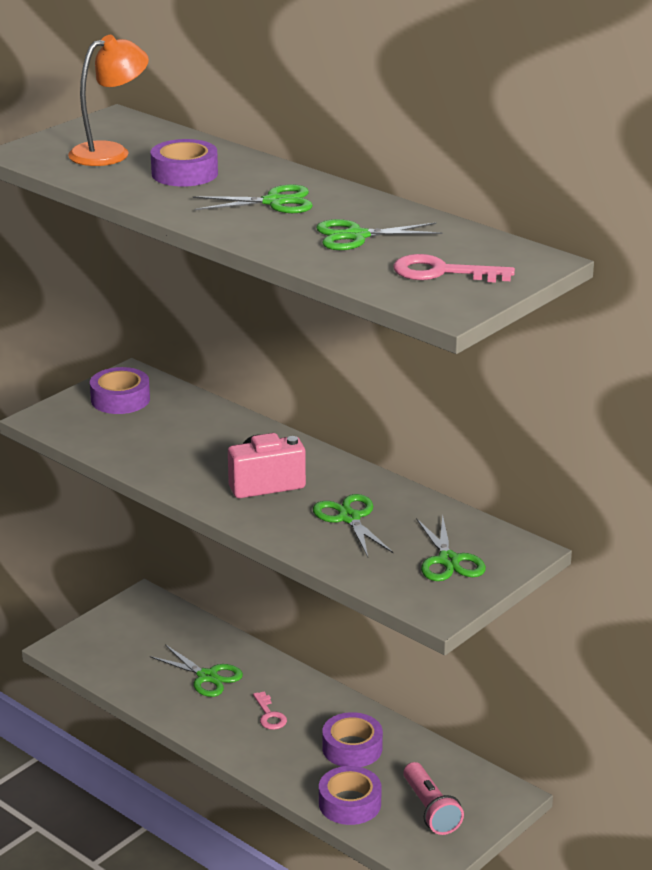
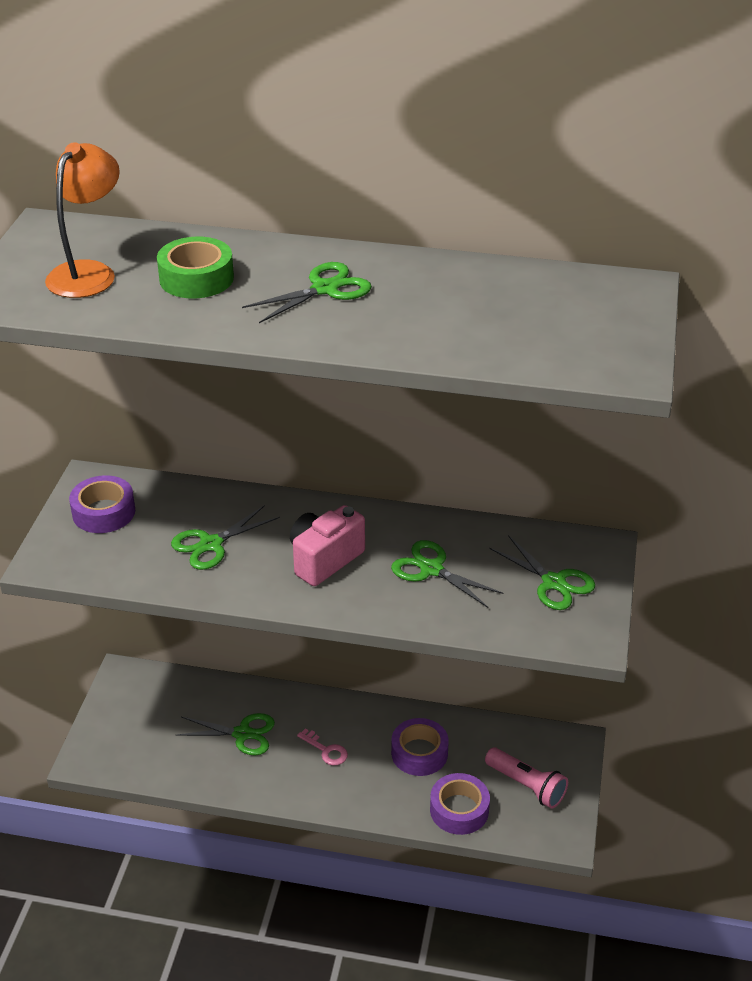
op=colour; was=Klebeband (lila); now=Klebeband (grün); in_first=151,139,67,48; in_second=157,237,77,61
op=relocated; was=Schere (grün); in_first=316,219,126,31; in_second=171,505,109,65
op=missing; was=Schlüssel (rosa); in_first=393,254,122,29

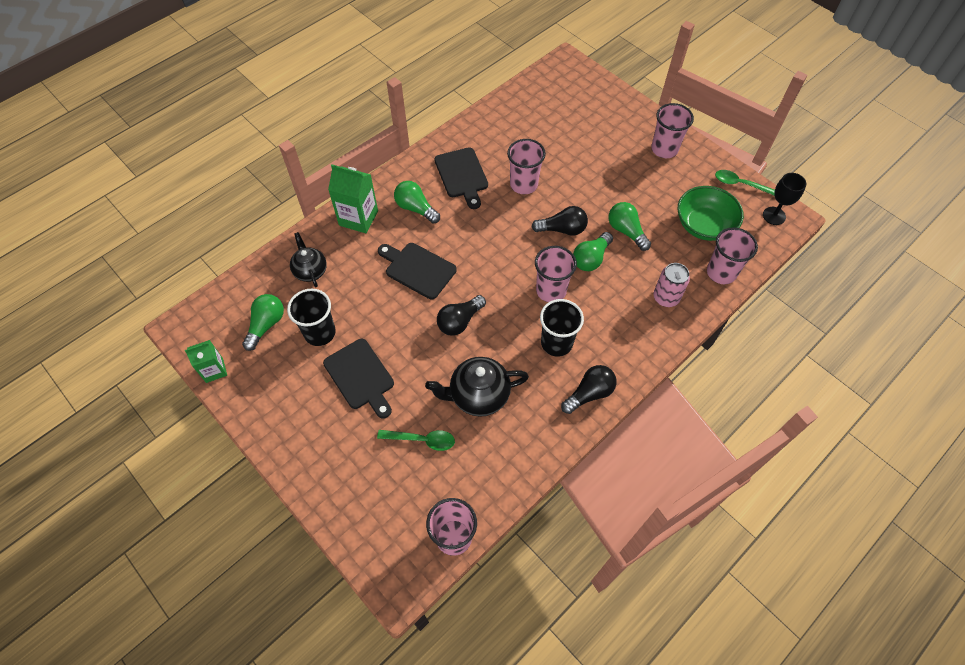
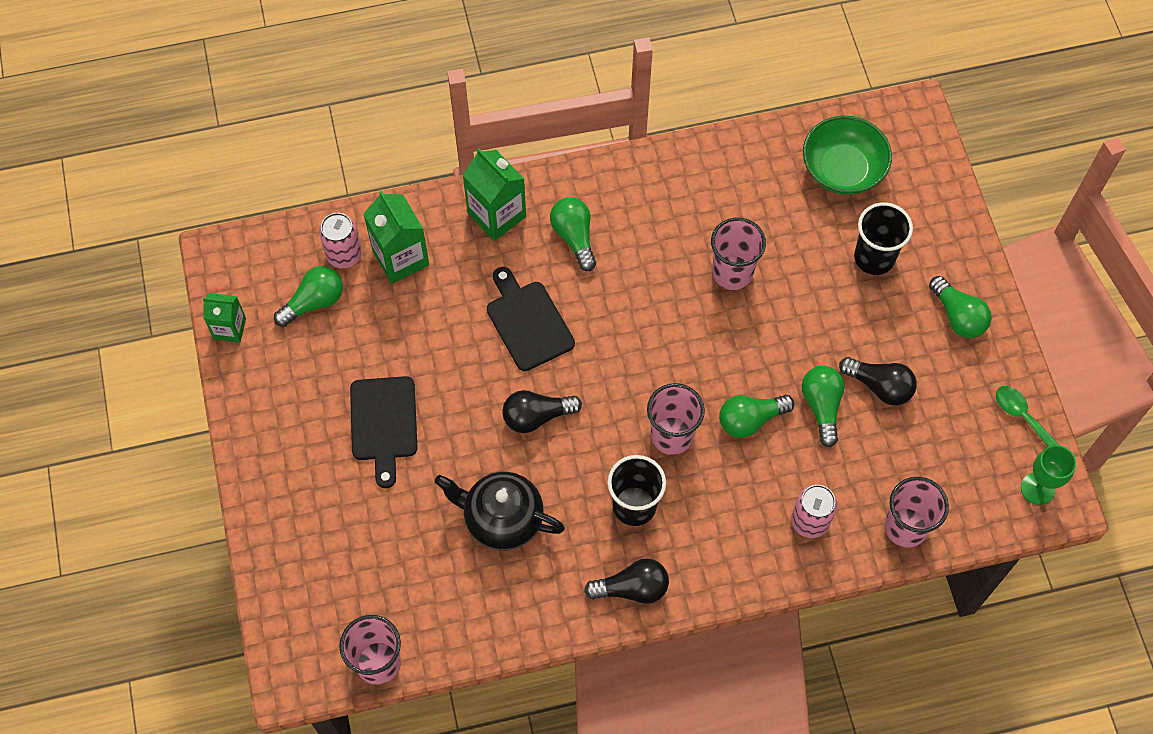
op=appeared; now=Dose (rosa); in_second=319,213,43,56
op=exchanged; was=Teekanne (schwarz); now=Getränkekarton (grün); in_first=290,232,37,55; in_second=363,191,66,93
op=relocated; was=Schüssel (grün); in_first=678,186,66,55; in_second=803,116,89,79
op=relocated; was=Glühbirne (schwarz); in_first=532,206,56,30; in_second=839,357,78,48
op=relocated; was=Becher (schwarz); in_first=287,289,49,57; in_second=854,202,59,73
op=exchanged; was=Becher (rosa); now=Glühbirne (grün); in_first=651,103,43,55; in_second=929,276,63,62
op=colour; was=Kelch (schwarz); now=Kelch (grün); in_first=763,173,43,52; in_second=1021,445,55,60
op=missing; was=Löffel (grün); in_first=377,430,78,21
op=missing; was=Schneidebrett (schwarz); in_first=434,147,54,62

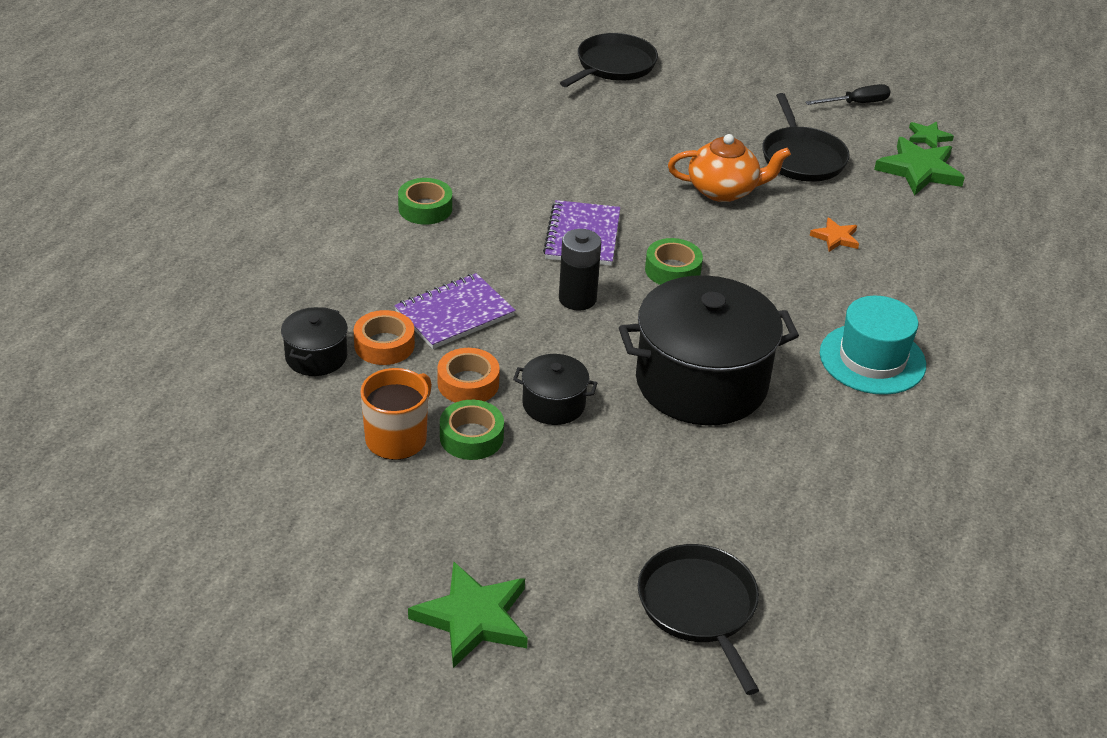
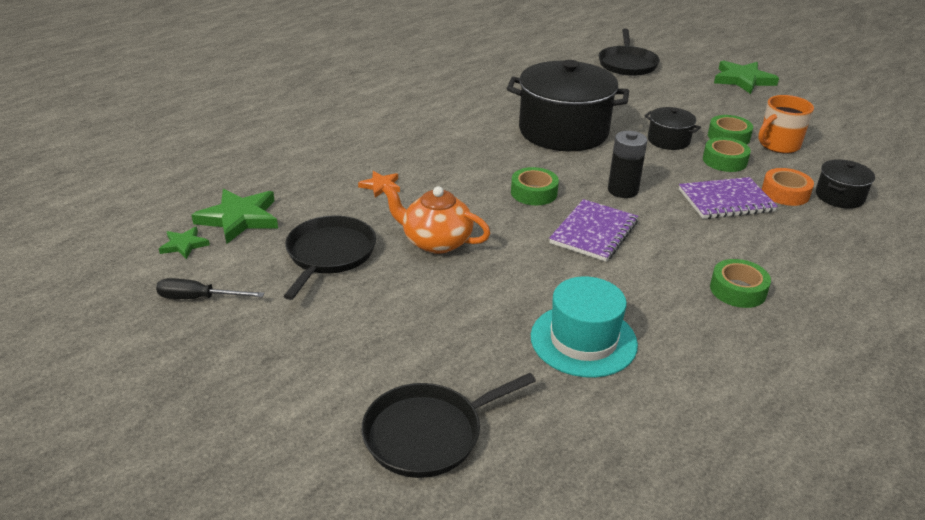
op=relocated; was=Hut (türkis); in_first=820,296,106,99; in_second=531,276,107,102
op=colour; was=Klebeband (orange); now=Klebeband (grün); in_first=437,348,63,55; in_second=703,137,48,35

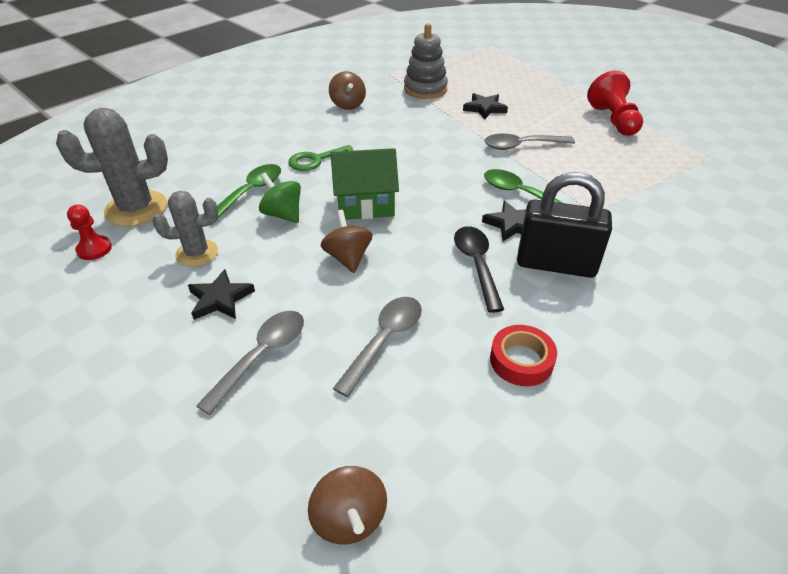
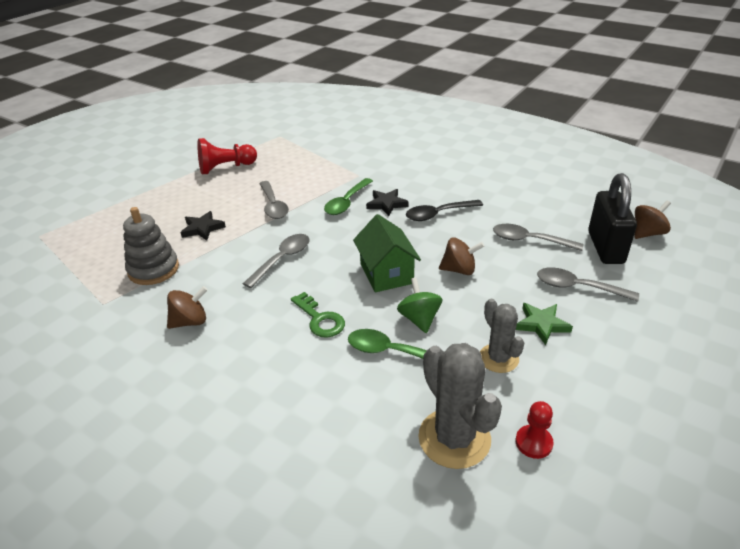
op=appeared; now=Löffel (grau); in_second=243,234,67,54
op=spun; was=Kreisel (grün); in_first=259,173,42,50; in_second=397,277,45,56; clockwise=135
op=spun; was=Kreisel (braun); in_first=321,210,52,63; in_second=439,238,45,37; clockwise=-150
op=colour; was=Stern (schwarz); now=Stern (grün); in_first=188,269,67,51; in_second=516,303,57,42
op=relocated; was=Vorhängeschloss (schwarz); in_first=517,172,95,106; in_second=588,173,49,91
op=missing; was=Klebeband (rot); in_first=490,325,67,61

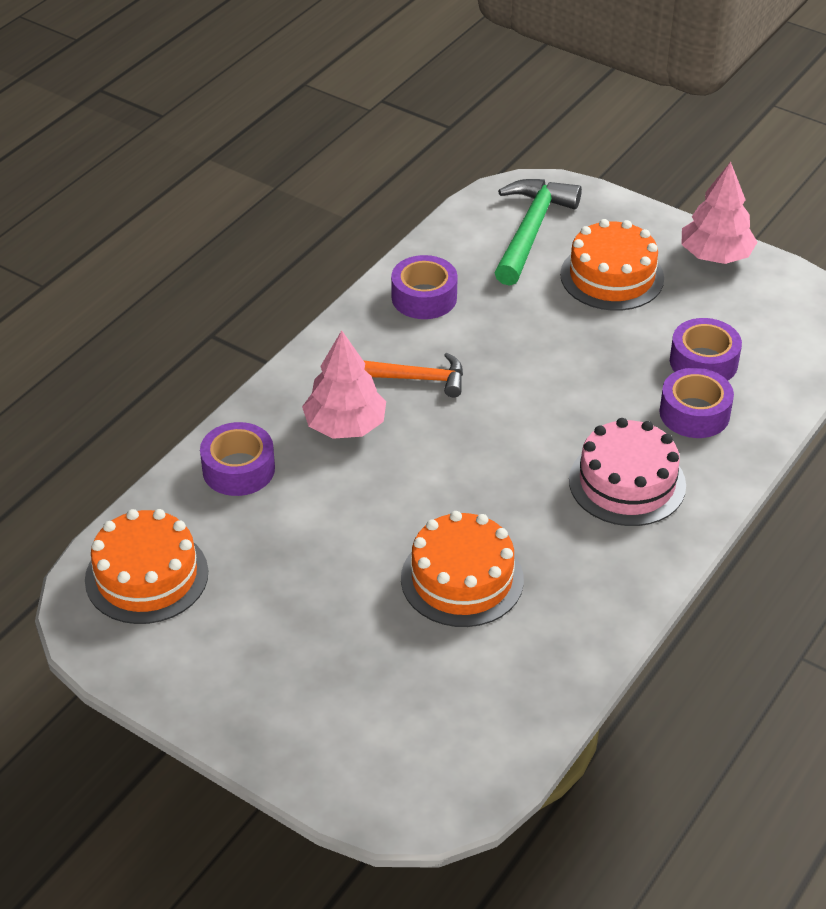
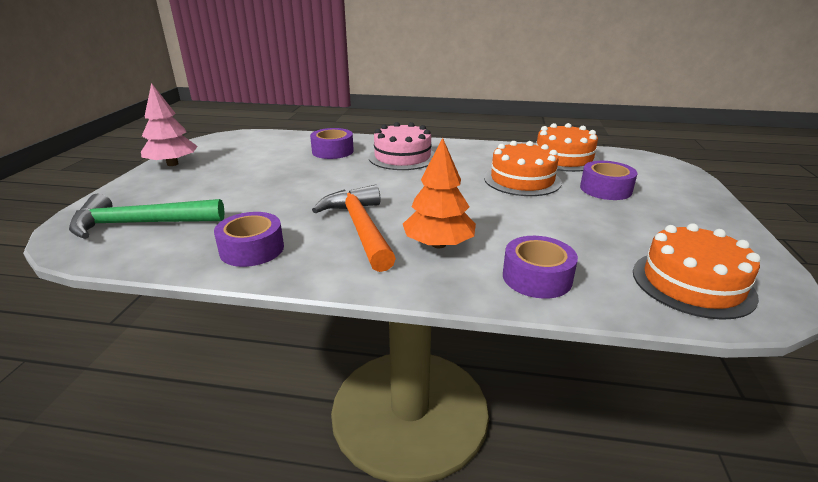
op=size; was=Hammer (orange); in_first=363,353,100,44; in_second=312,185,84,87; ratio=1.6
op=colour; was=Baum (rosa); now=Baum (orange); in_first=302,330,84,109; in_second=403,138,73,110
op=relocated; was=Kuchen (orange); in_first=560,219,104,92; in_second=536,123,64,49
op=relocated; was=Klebeband (lila); in_first=670,318,72,62; in_second=580,161,58,39

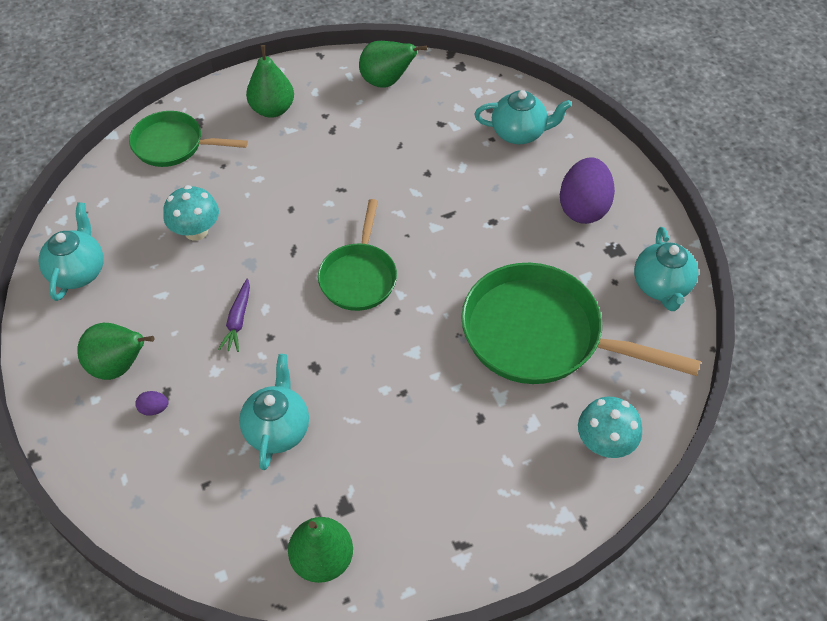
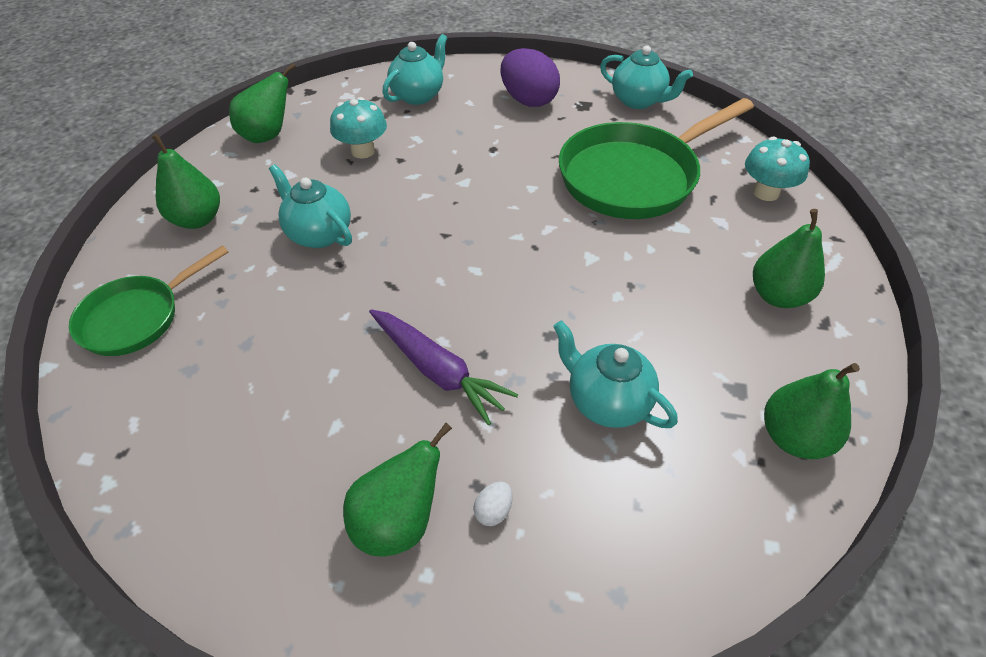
op=relocated; was=Teekanne (türkis); in_first=39,202,65,99; in_second=269,164,83,84
op=relocated; was=Pilz (türkis); in_first=163,185,56,56; in_second=330,97,57,62
op=size; was=Karotte (lila); in_first=218,279,32,73; in_second=369,309,149,116; ratio=1.64
op=colour; was=Ei (lila); now=Ei (weiß); in_first=135,391,34,25; in_second=473,482,40,44
op=appeared; now=Birne (grün); in_second=753,209,72,99
op=missing; was=Pfanne (grün); in_first=318,199,79,112

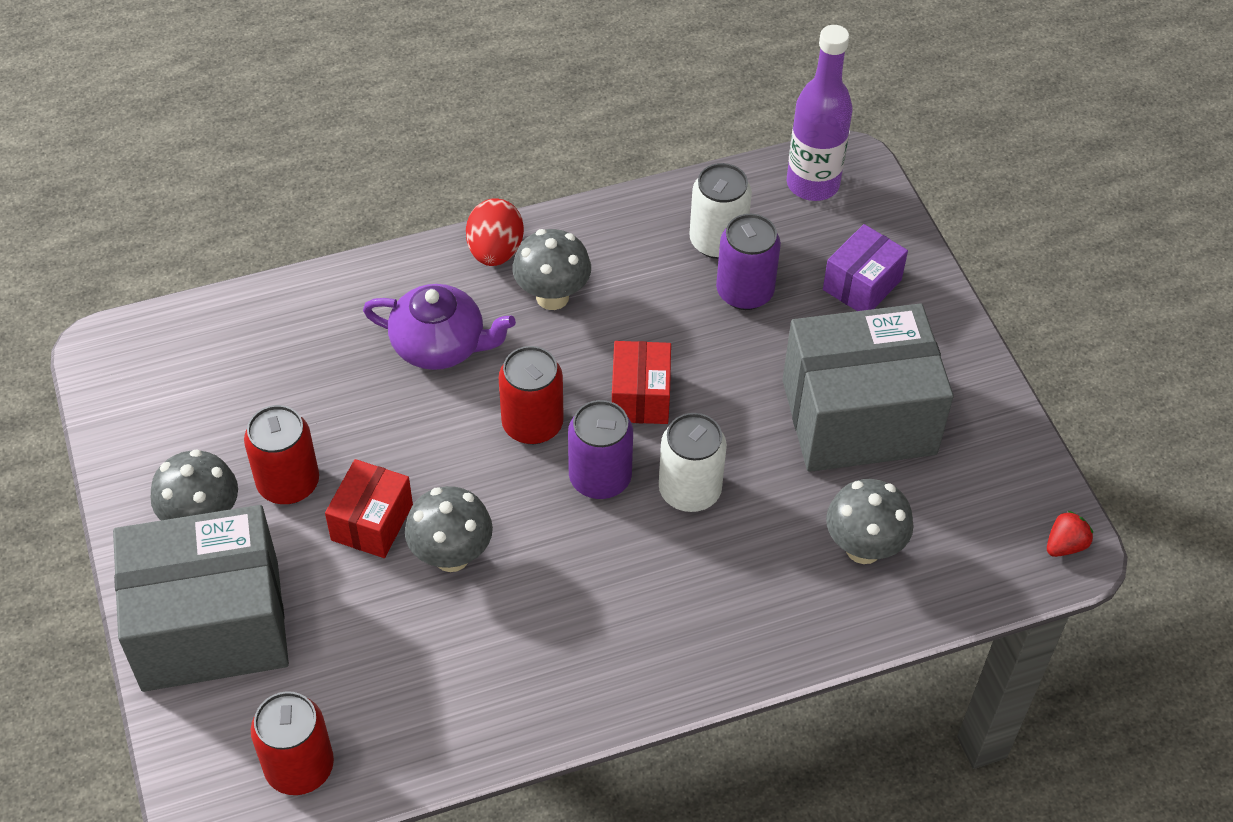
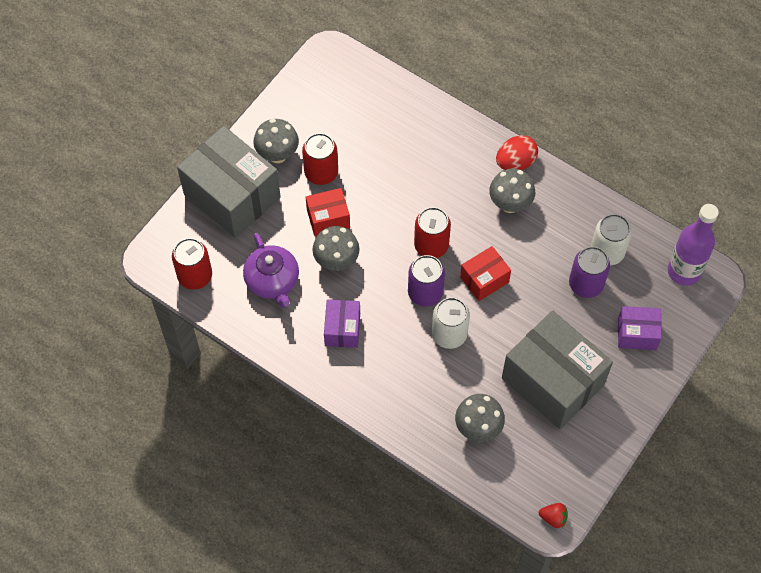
op=relocated; was=Teekanne (lila); in_first=363,284,153,86; in_second=243,233,56,75
op=appeared; now=Schachtel (lila); in_second=324,299,36,49

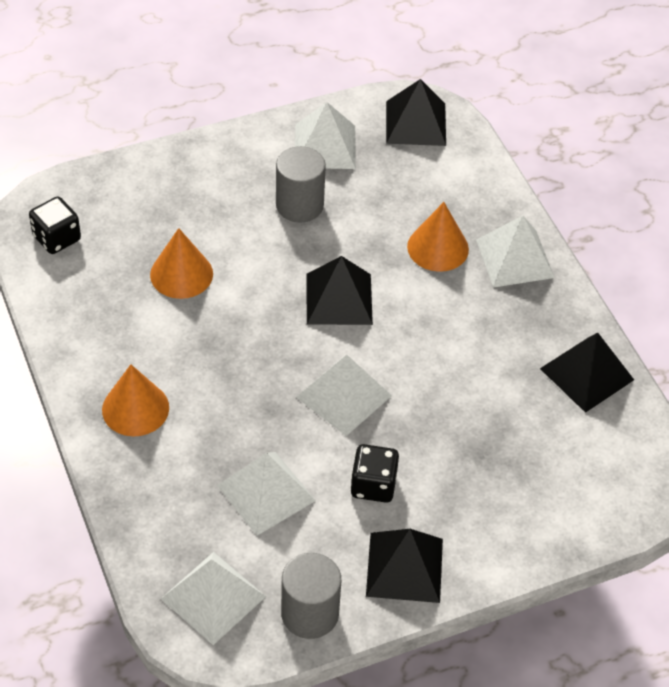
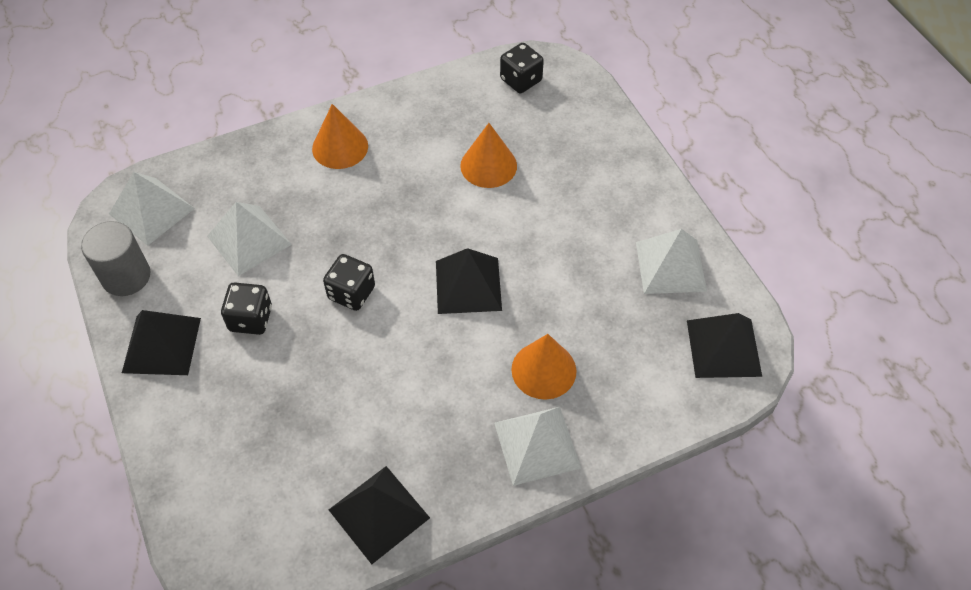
op=exchanged; was=Pyramide (weiß); now=Spielwürfel (schwarz); in_first=296,355,96,81; in_second=323,254,52,57
op=missing; was=Vollzylinder (grau); in_first=276,146,50,77

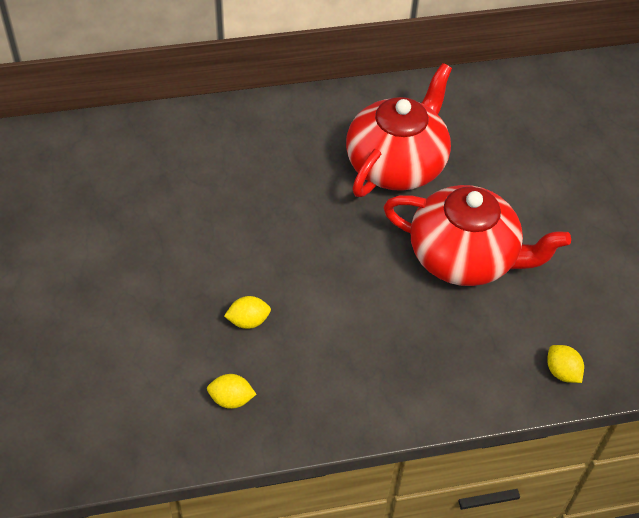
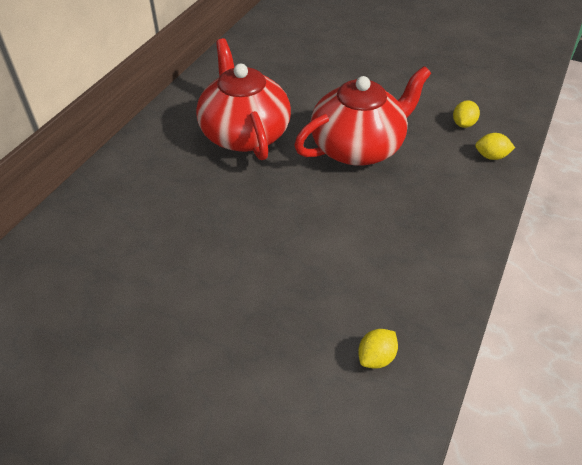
op=relocated; was=Zitrone (gelb); in_first=224,296,47,33; in_second=453,100,27,28

